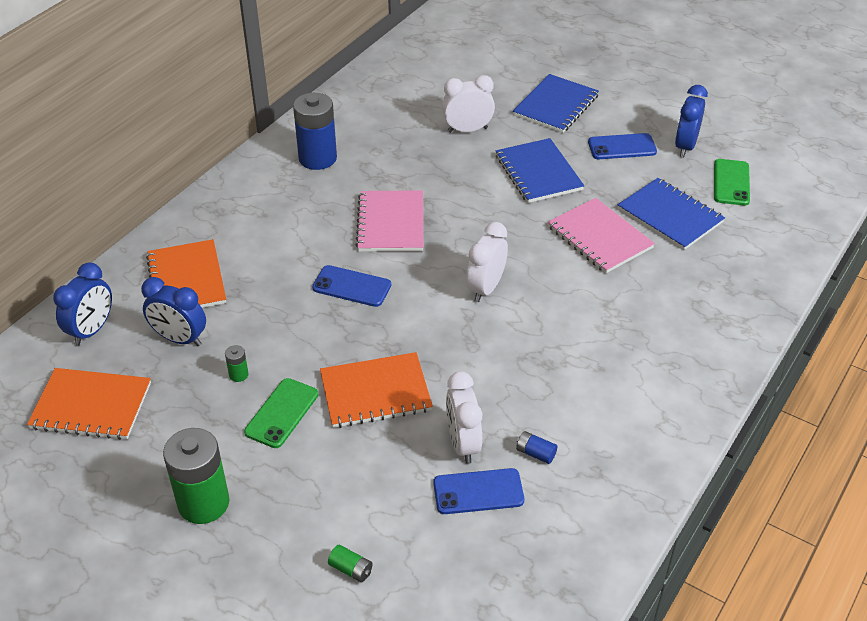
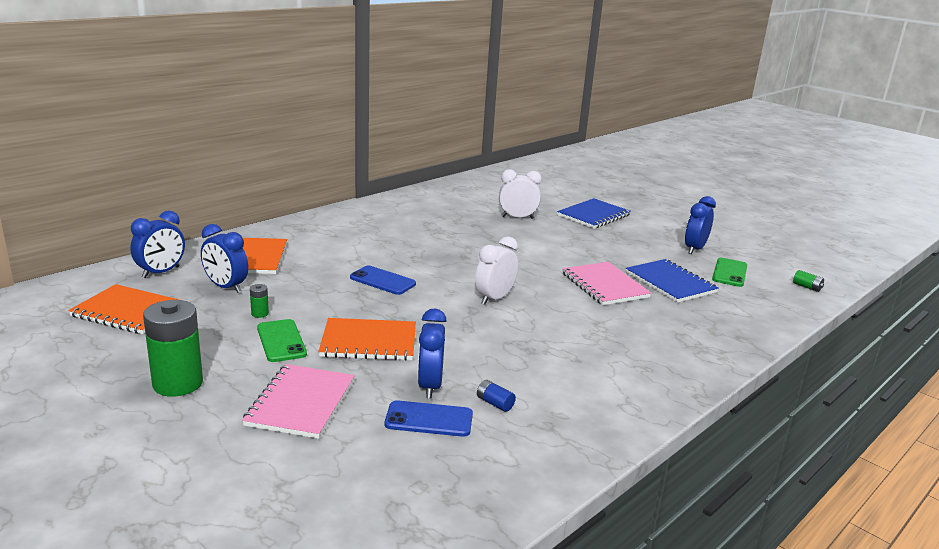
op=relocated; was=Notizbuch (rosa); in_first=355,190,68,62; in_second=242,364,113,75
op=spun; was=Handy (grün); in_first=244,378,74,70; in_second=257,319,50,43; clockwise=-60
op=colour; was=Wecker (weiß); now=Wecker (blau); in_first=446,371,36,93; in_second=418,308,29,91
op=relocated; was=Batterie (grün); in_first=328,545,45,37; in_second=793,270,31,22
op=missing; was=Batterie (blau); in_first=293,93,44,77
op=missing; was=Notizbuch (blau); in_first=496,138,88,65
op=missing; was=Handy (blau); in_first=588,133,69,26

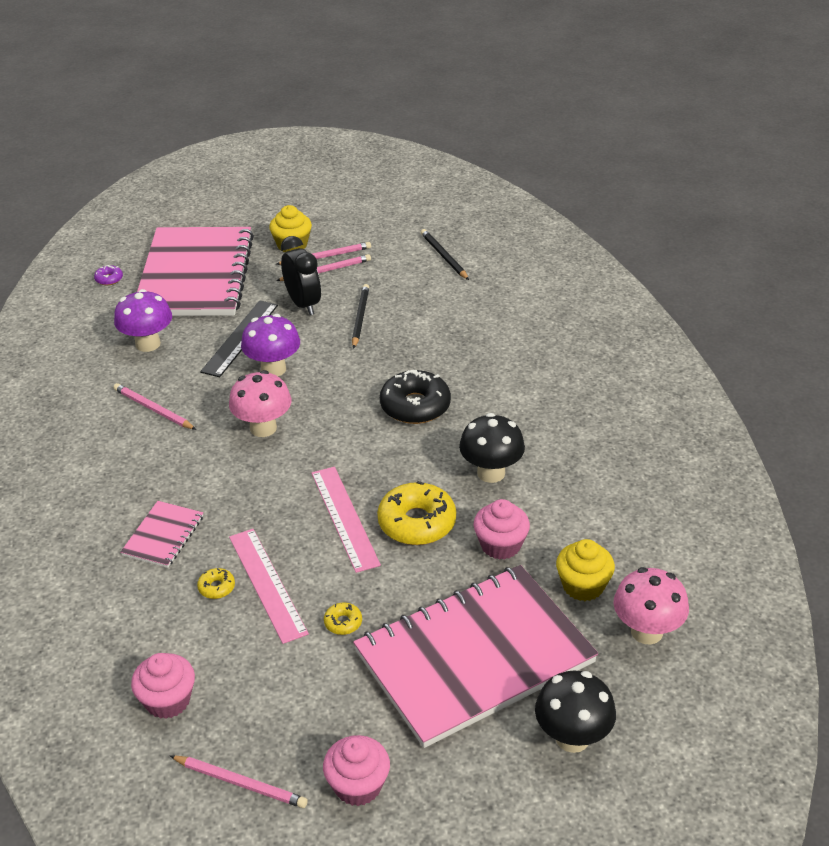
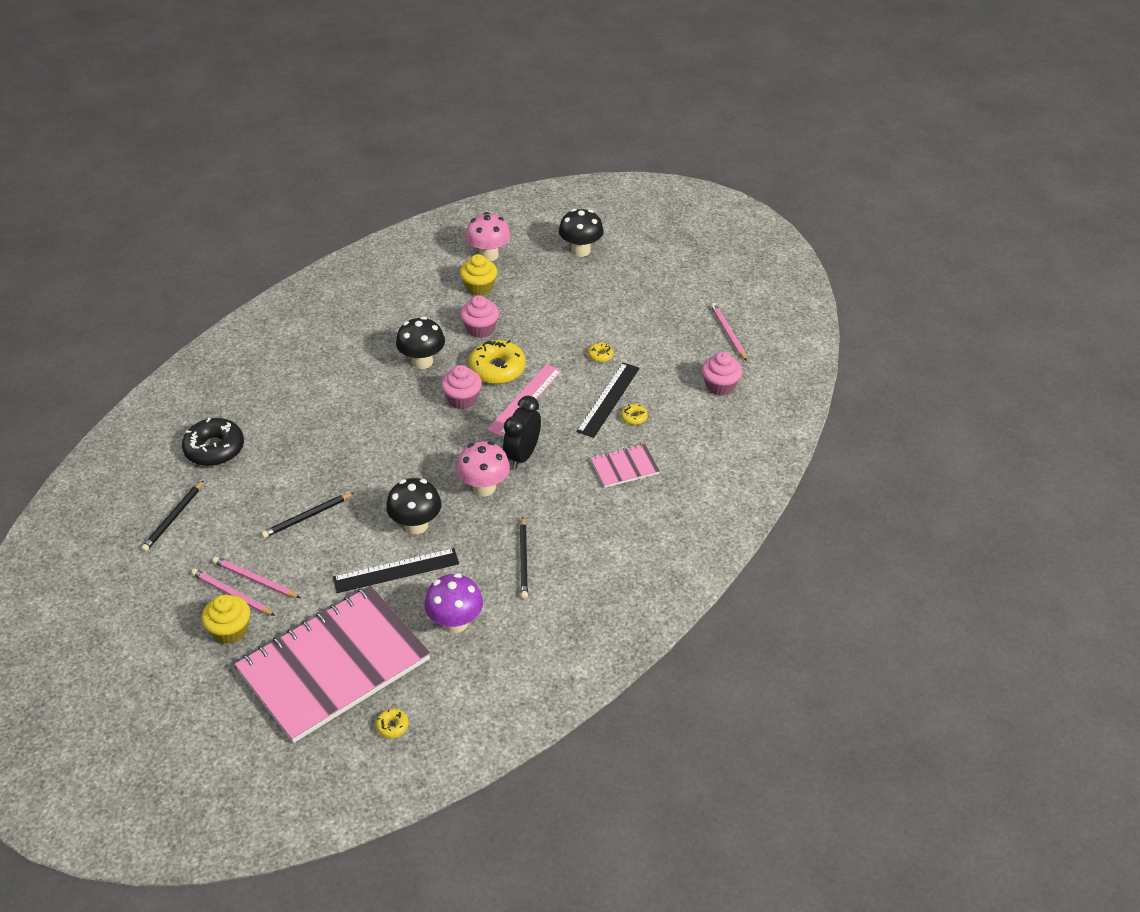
op=relocated; was=Donut (schwarz); in_first=380,370,71,54; in_second=182,418,62,48
op=colour; was=Donut (lila); now=Donut (gelb); in_first=94,265,29,20; in_second=376,709,32,29
op=colour; was=Pilz (lila); now=Pilz (schwarz); in_first=241,314,59,62; in_second=386,478,56,56
op=relocated; was=Muffin (rosa); in_first=323,735,67,71; in_second=441,365,41,44
op=relocated; was=Wecker (schwarz); in_first=281,236,40,79; in_second=503,396,38,73
op=colour; was=Bleistift (rosa); now=Bleistift (schwarz); in_first=113,383,83,47; in_second=520,517,8,82
op=colour; was=Lineal (rosa); now=Lineal (schwarz); in_first=229,529,80,115; in_second=576,363,64,75
op=missing; was=Notizbuch (rosa); in_first=353,565,245,183

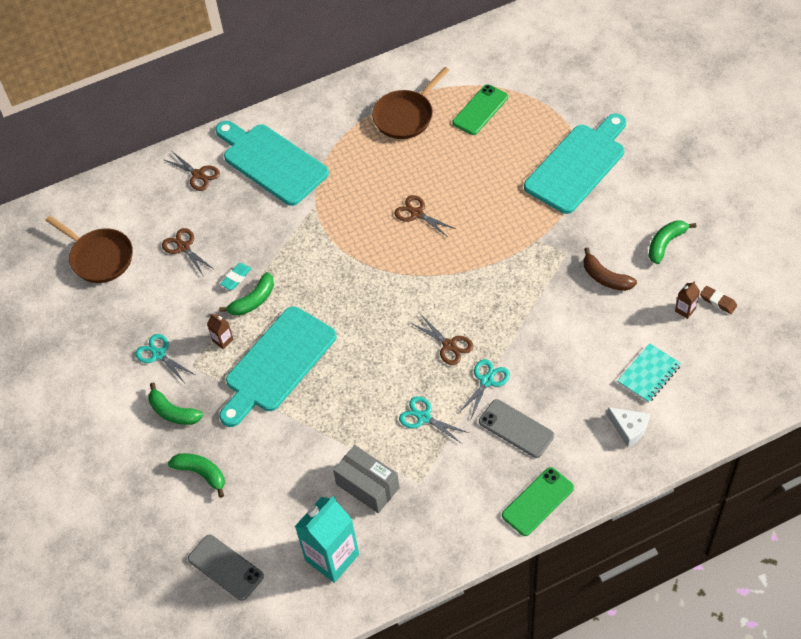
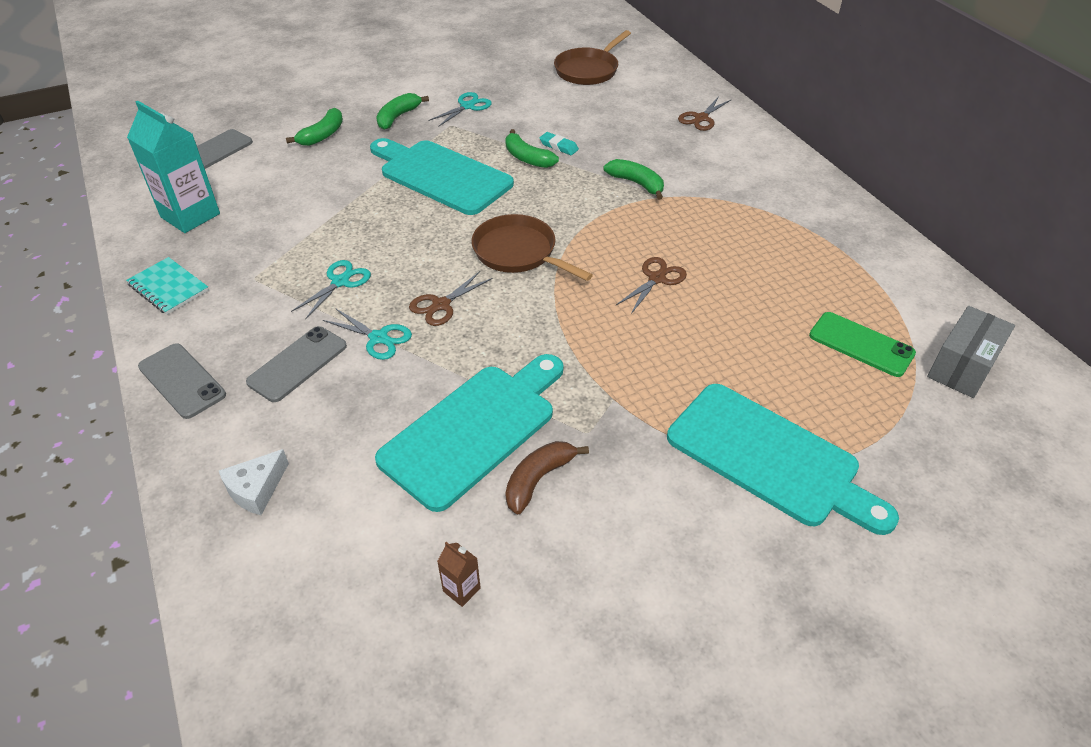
op=relocated; was=Notizbuch (türkis); in_first=617,343,64,60; in_second=126,257,83,58
op=colour; was=Handy (grün); now=Handy (grau); in_first=502,467,72,69; in_second=138,343,88,76
op=relocated; was=Schneidebrett (türkis); in_first=215,121,114,85; in_second=375,354,189,158
op=relocated; was=Pfanne (braun); in_first=372,67,78,72; in_second=472,214,121,67
op=relocated; was=Banane (grün); in_first=649,220,47,44; in_second=603,159,61,41
op=relocated; was=Schachtel (grau); in_first=333,445,66,68; in_second=927,306,88,92
op=missing; was=Schere (braun); in_first=162,228,53,47
op=missing; was=Getränkekarton (braun); in_first=207,314,27,35
op=missing; was=Radiergummi (braun); in_first=700,286,37,28

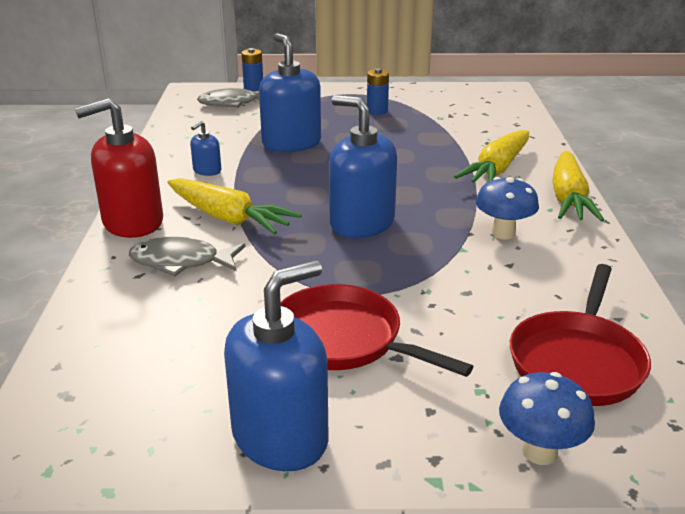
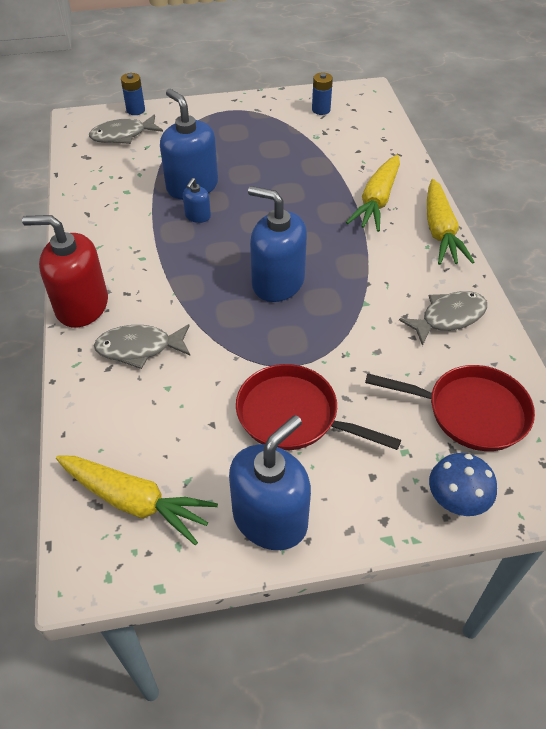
op=spun; was=Seifenspender (rot); in_first=75,98,88,140; in_second=22,215,86,113; clockwise=45
op=relocated; was=Karotte (gelb); in_first=167,178,135,57; in_second=56,455,162,90
op=relocated; was=Seifenspender (blau); in_first=190,121,31,55; in_second=183,178,28,45
op=relocated; was=Batterie (blau); in_first=367,68,22,47; in_second=312,72,21,43
op=spun; was=Pfanne (rot); in_first=510,264,141,142; in_second=365,365,170,86; clockwise=-90
op=appeared; now=Fisch (grau); in_second=399,291,88,55
op=missing; was=Pilz (blau); in_first=476,177,63,62

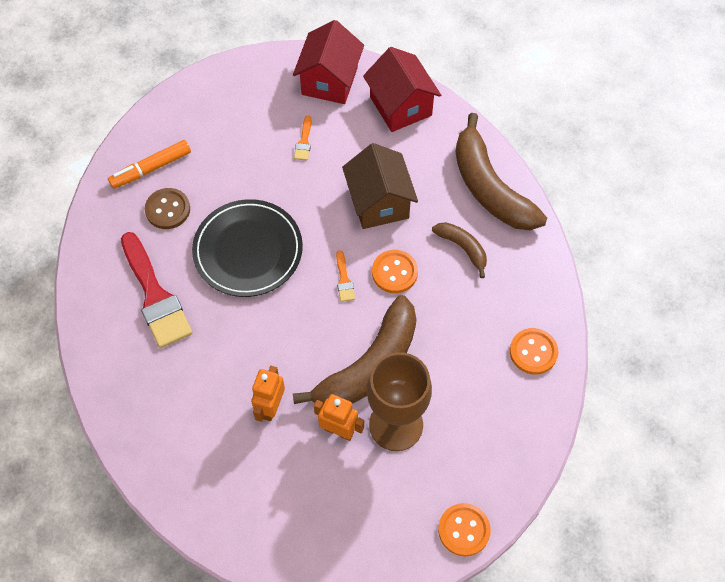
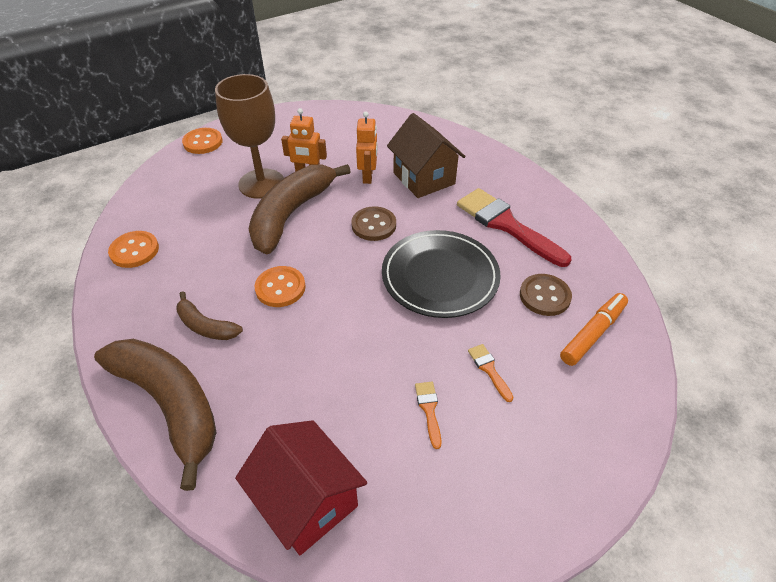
op=appeared; now=Knopf (braun); in_second=351,206,45,35
op=relocated; was=Haus (braun); in_first=342,143,76,86; in_second=387,113,79,85
op=relocated; was=Pinsel (orange); in_first=336,250,19,52; in_second=468,344,46,58
op=missing; was=Haus (rot); in_first=293,20,71,84

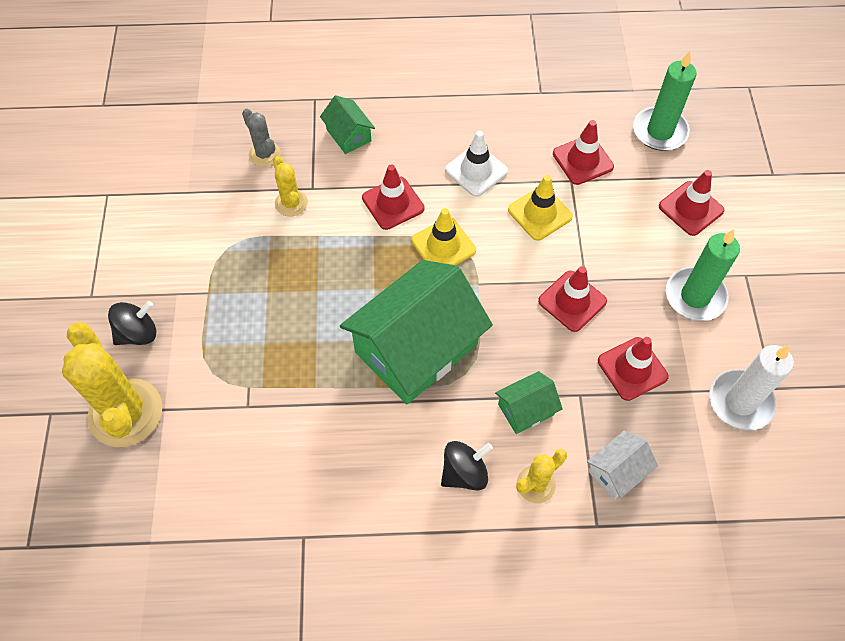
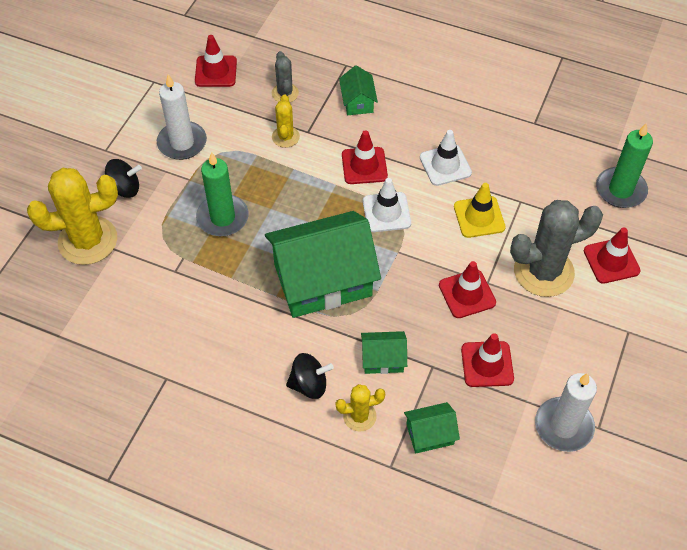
op=spun; was=Kaktus (gelb); in_first=62,322,101,125; in_second=27,168,91,97; clockwise=75
op=appeared; now=Kerze (weiß); in_second=157,74,50,86
op=relocated; was=Leitkegel (rot); in_first=553,120,61,65; in_second=195,35,42,52
op=relocated; was=Kerze (grün); in_first=666,229,74,92; in_second=196,152,53,84
op=colour; was=Leitkegel (gelb); now=Leitkegel (weiß); in_first=411,208,65,57; in_second=363,178,48,54
op=colour; was=Haus (weiß); now=Haus (grün); in_first=587,430,71,69; in_second=404,402,56,52
op=appeared; now=Kaktus (grau); in_second=510,200,93,97

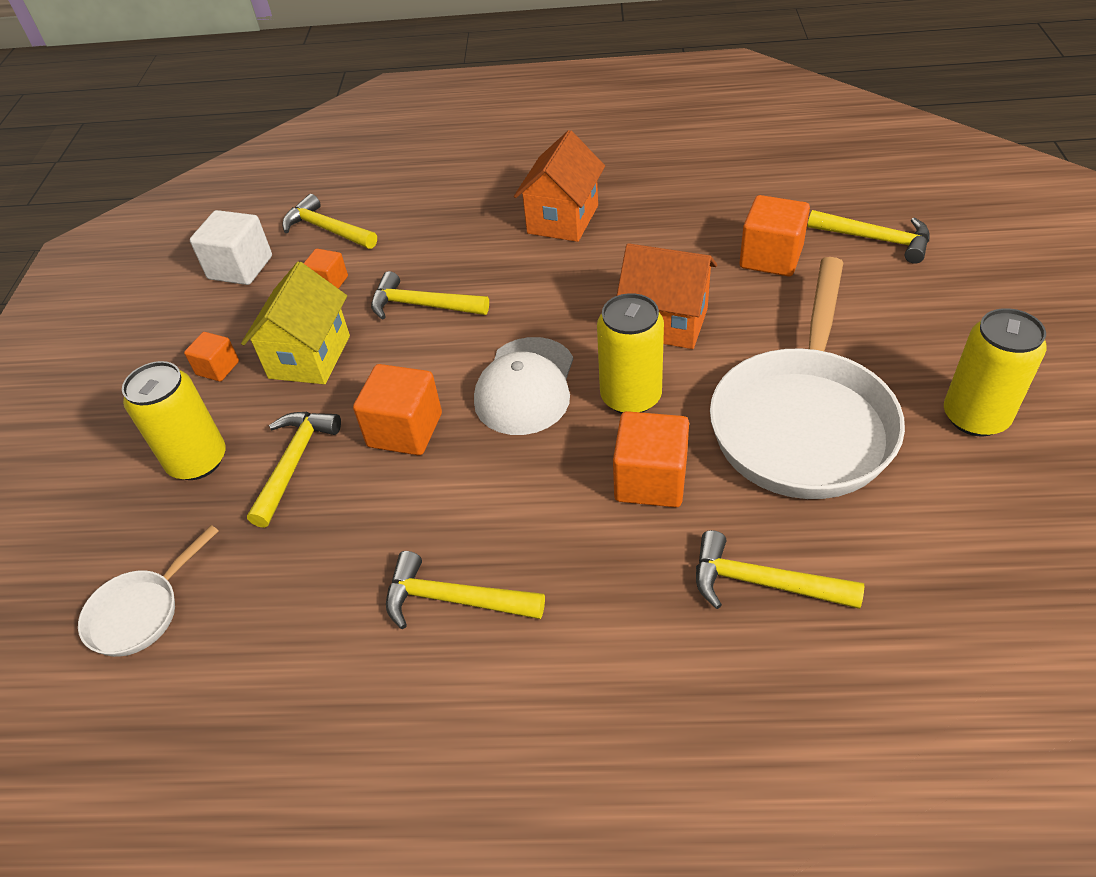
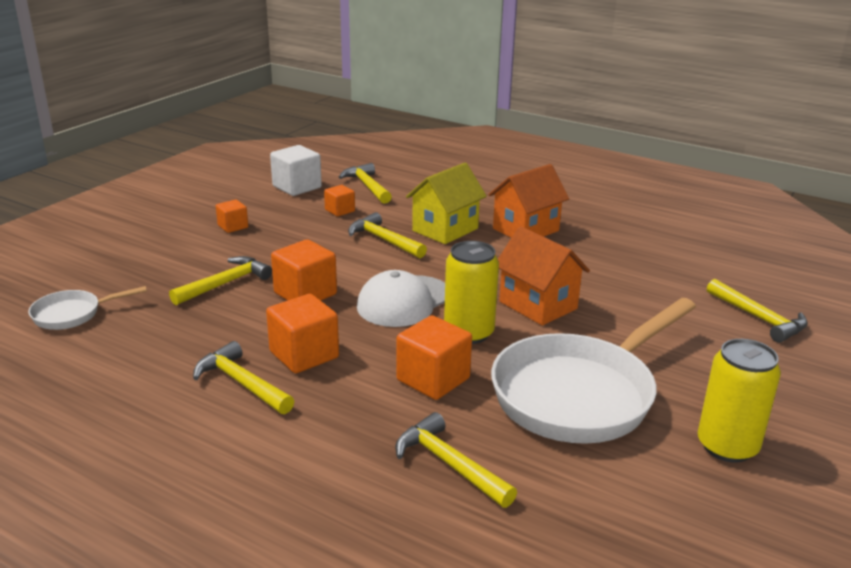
op=relocated; was=Kubus (orange); in_first=739,195,71,81; in_second=266,294,73,79
op=relocated; was=Haus (gelb); in_first=241,262,109,122; in_second=406,163,81,81
op=missing; was=Dose (gelb); in_first=122,361,104,119

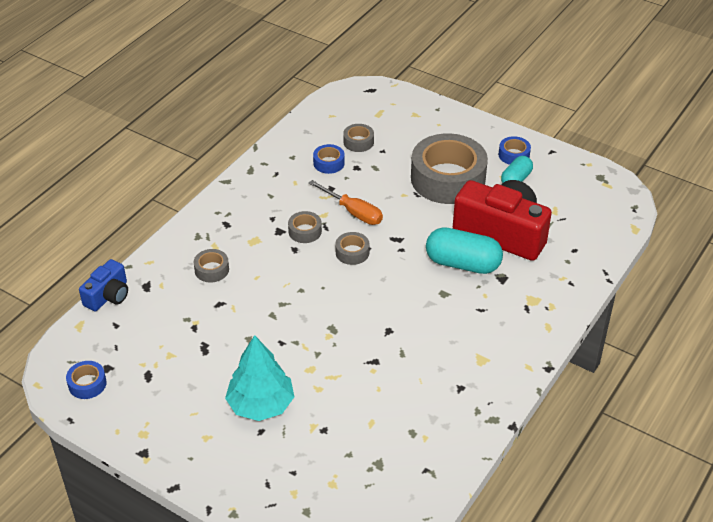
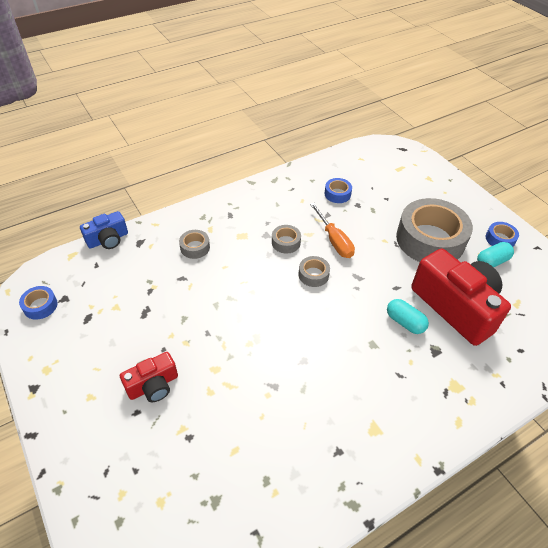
op=exchanged; was=Baum (türkis); now=Kamera (rot); in_first=225,335,69,86; in_second=120,352,58,50
op=size; was=Kapsel (türkis); in_first=426,227,77,47; in_second=387,299,42,35; ratio=0.6
op=missing; was=Klebeband (grau); in_first=343,124,31,28

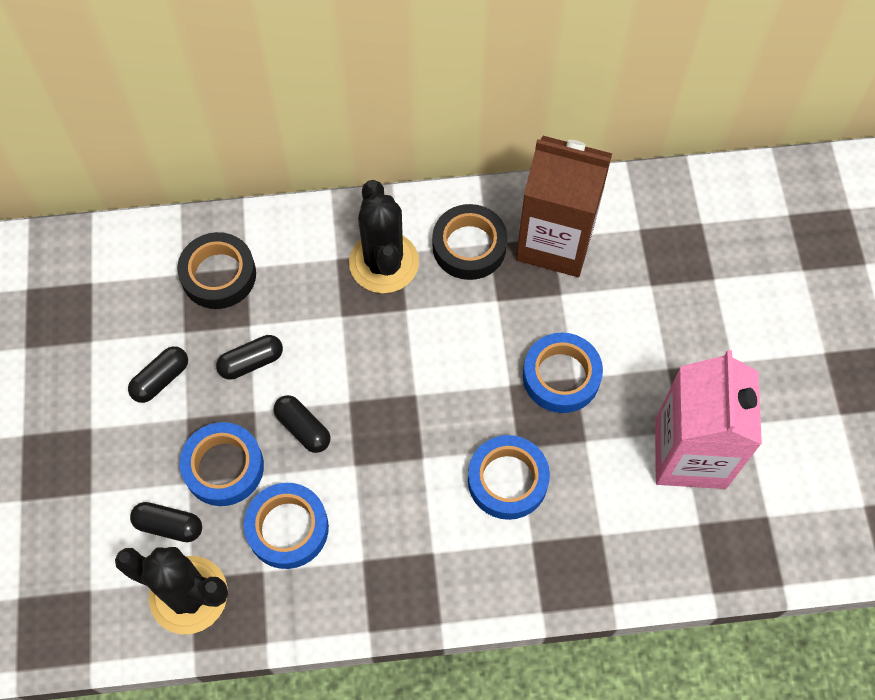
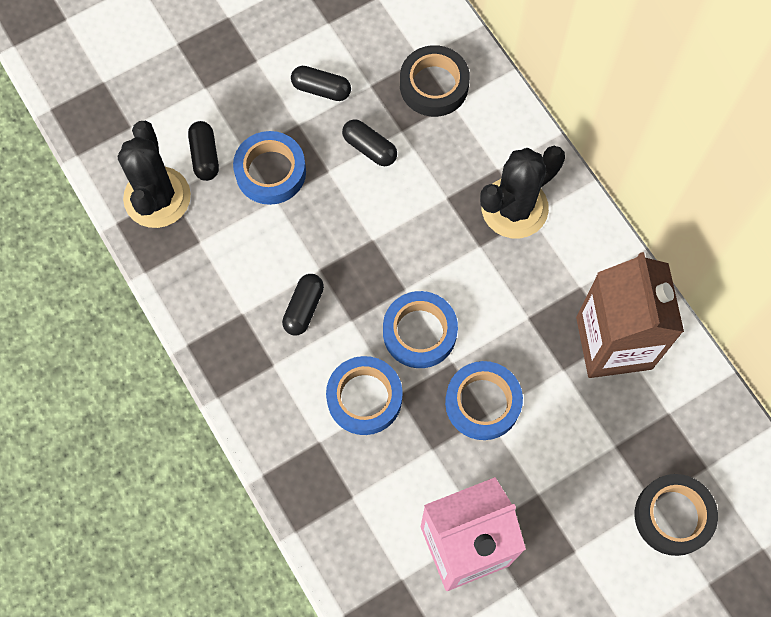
op=relocated; was=Kapsel (schwarz); in_first=274,395,57,58; in_second=282,274,42,61
op=relocated; was=Klebeband (blau); in_first=244,483,85,86; in_second=383,291,75,77
op=relocated; was=Klebeband (schwarz); in_first=432,204,76,76; in_second=635,474,83,82

